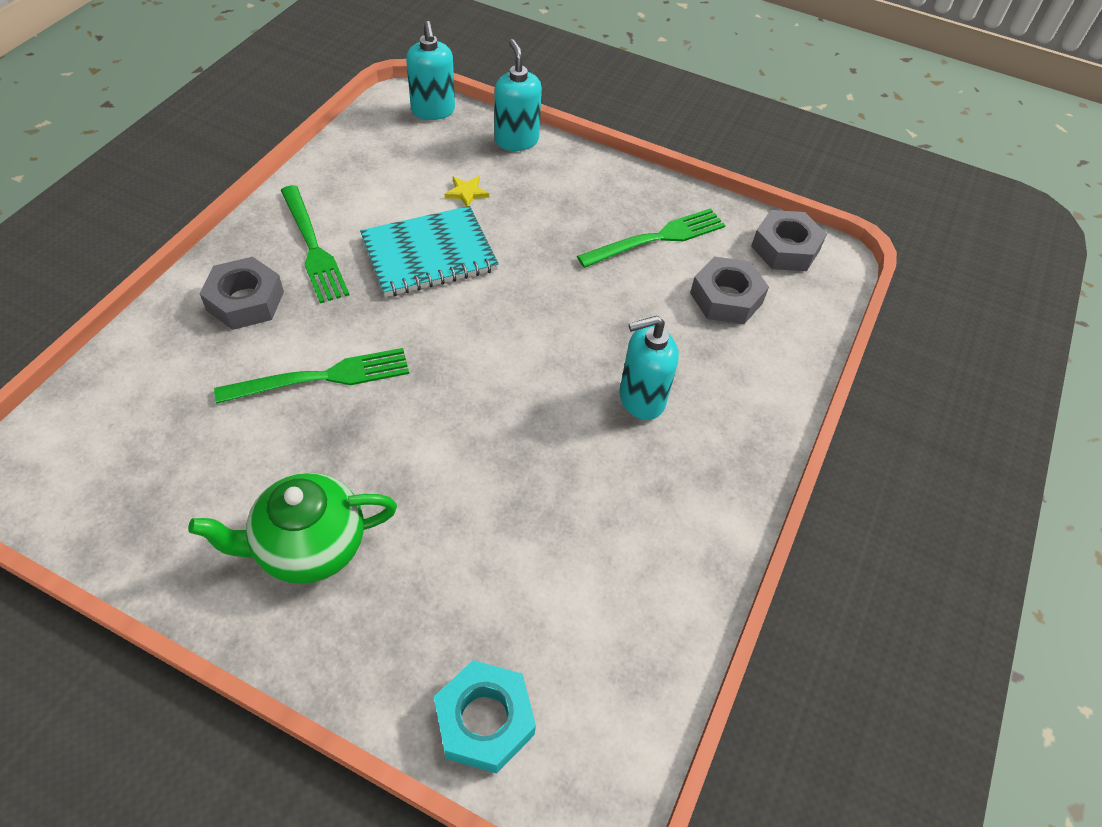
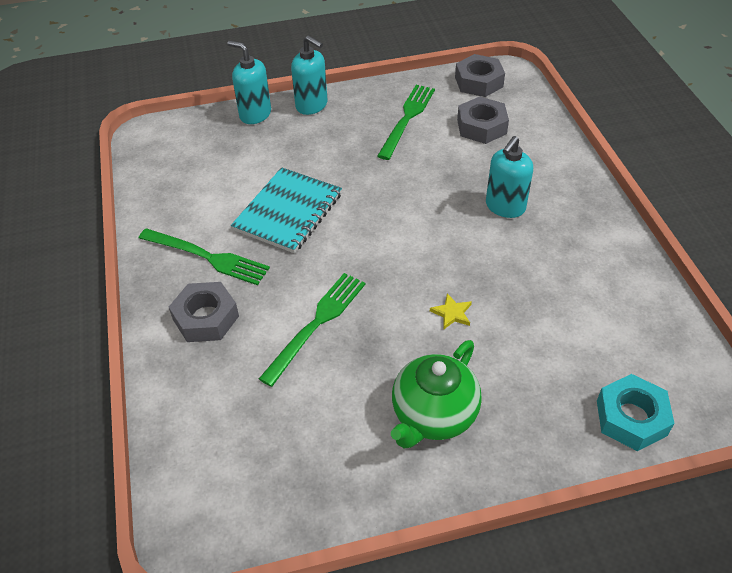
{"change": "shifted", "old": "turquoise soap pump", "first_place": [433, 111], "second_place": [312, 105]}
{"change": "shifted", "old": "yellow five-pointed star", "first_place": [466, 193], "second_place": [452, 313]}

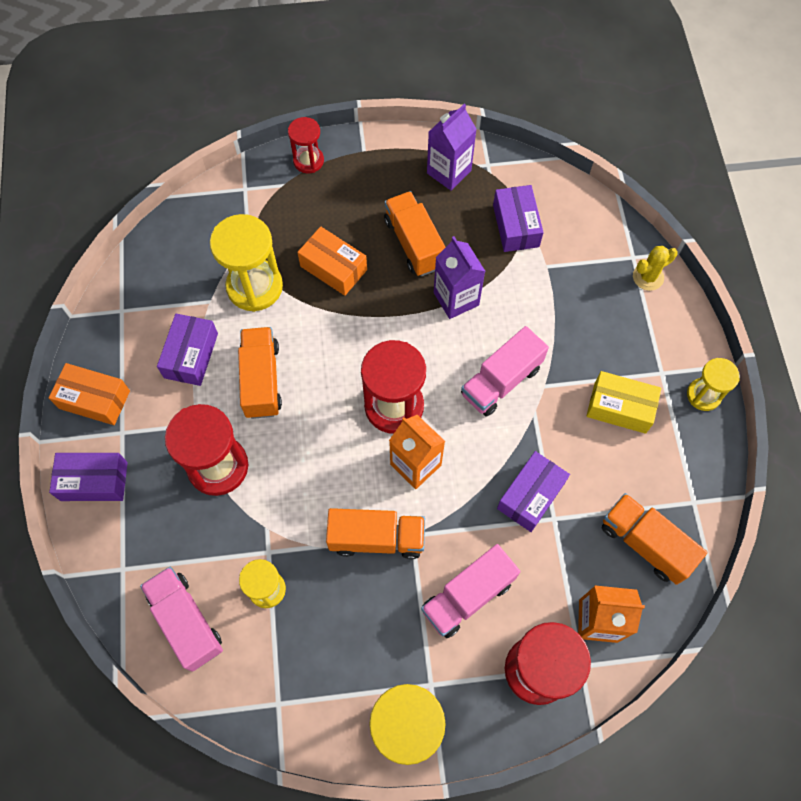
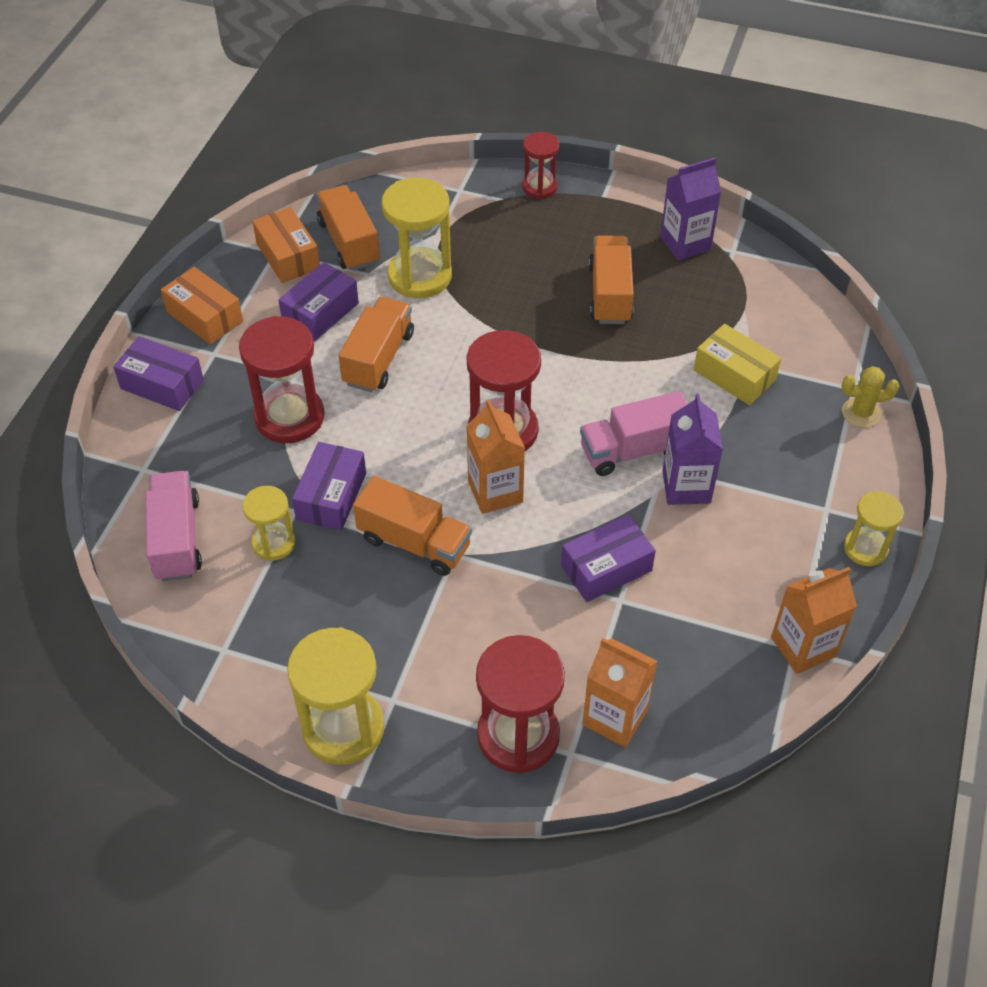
{"change": "shifted", "old": "orange box", "first_place": [333, 268], "second_place": [288, 256]}
{"change": "shifted", "old": "royal purple box", "first_place": [515, 226], "second_place": [331, 496]}
{"change": "shifted", "old": "orange truck", "first_place": [645, 543], "second_place": [349, 242]}
{"change": "shifted", "old": "royal purple milk carton", "first_place": [456, 299], "second_place": [686, 487]}
{"change": "shifted", "old": "yellow box", "first_place": [620, 407], "second_place": [734, 375]}
{"change": "new", "new": "orange milk carton", "second_place": [803, 647]}
{"change": "gone", "old": "rosy truck", "first_place": [467, 596]}

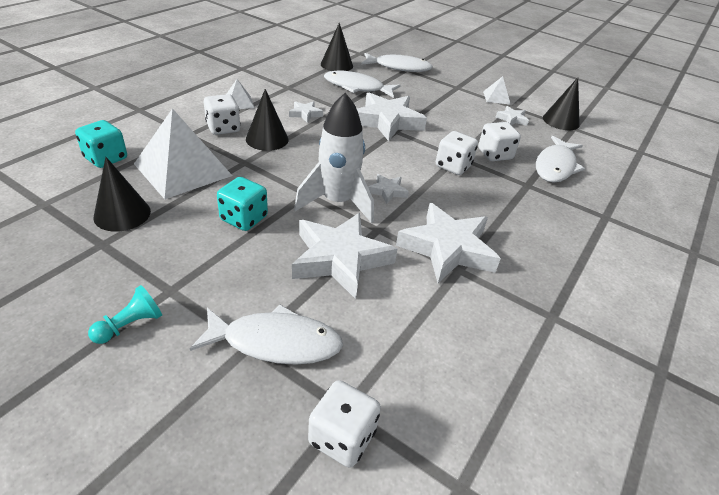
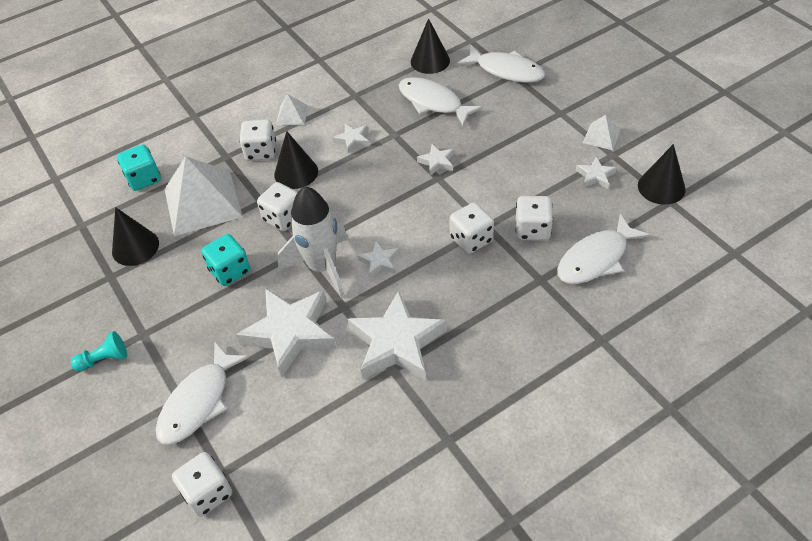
{"change": "rotated", "old": "pure white fish", "first_place": [275, 342], "second_place": [198, 402], "degrees": 90}
{"change": "new", "new": "pure white game die", "second_place": [283, 218]}
{"change": "scaled", "old": "pure white five-pointed star", "first_place": [387, 121], "second_place": [437, 162], "factor": 0.46}

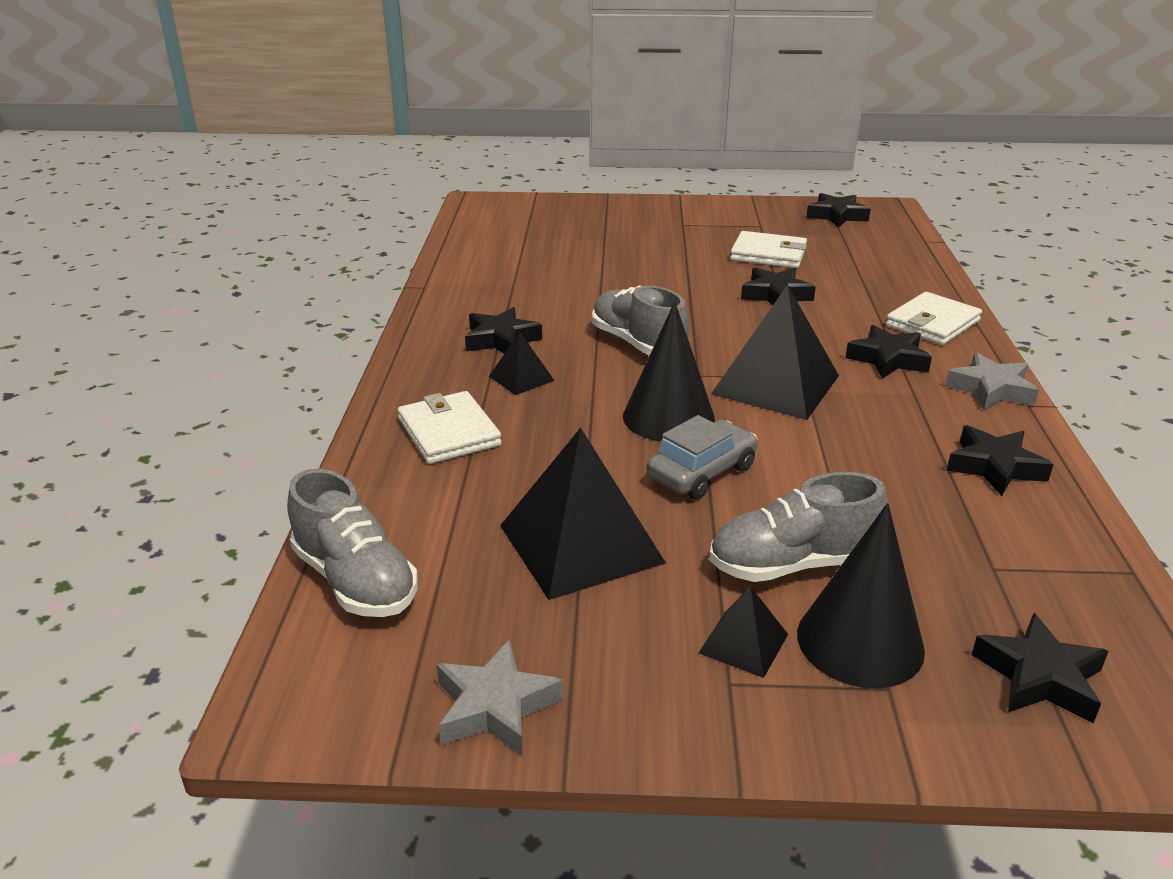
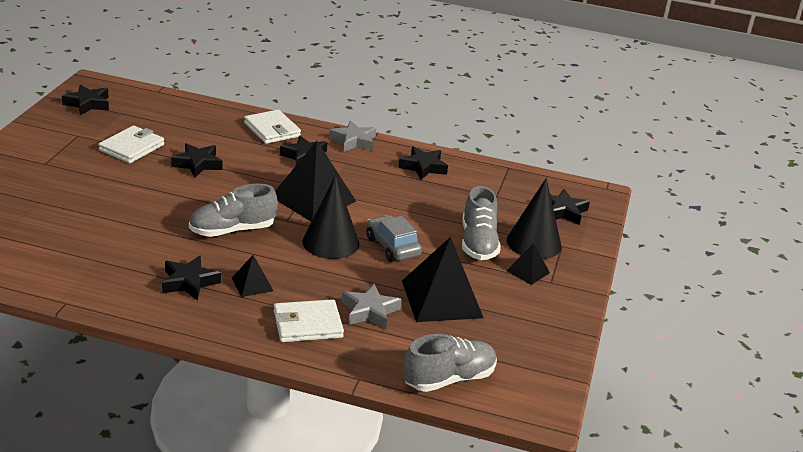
{"change": "shifted", "old": "gray five-pointed star", "first_place": [495, 707], "second_place": [370, 311]}

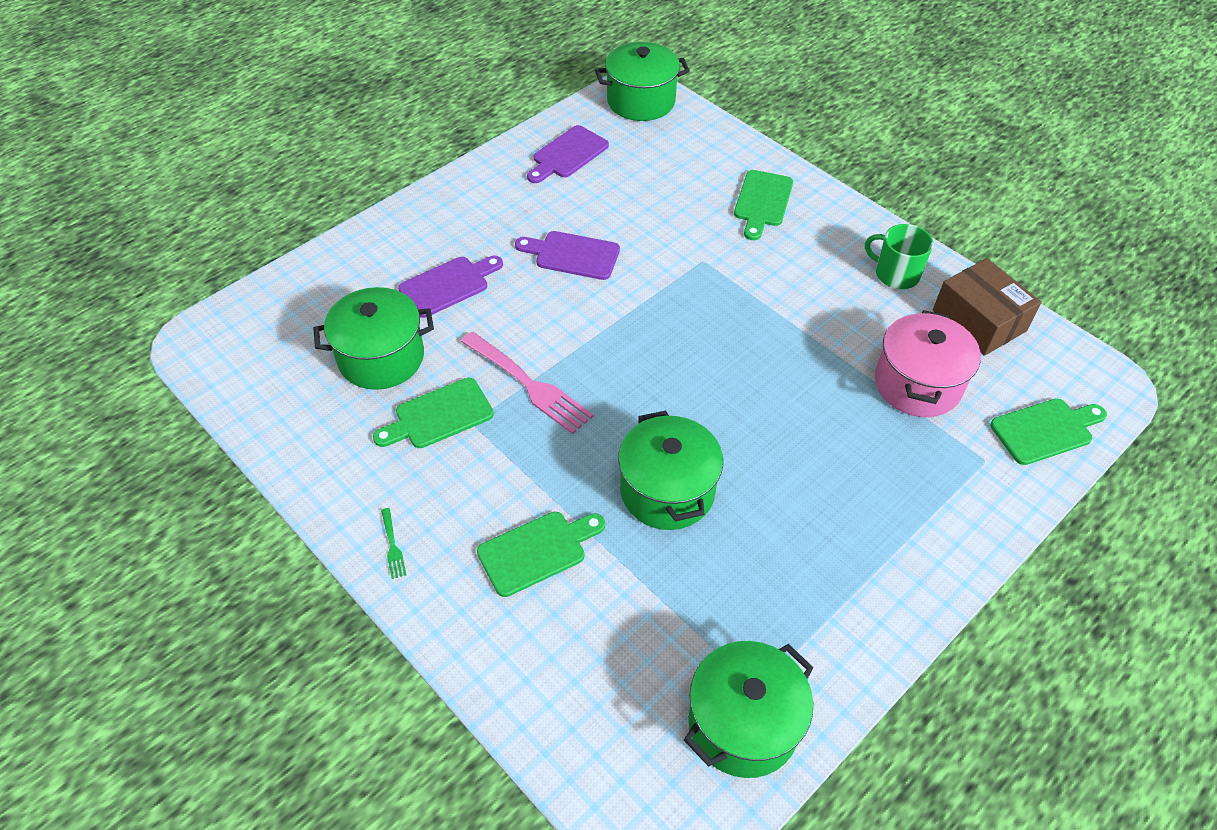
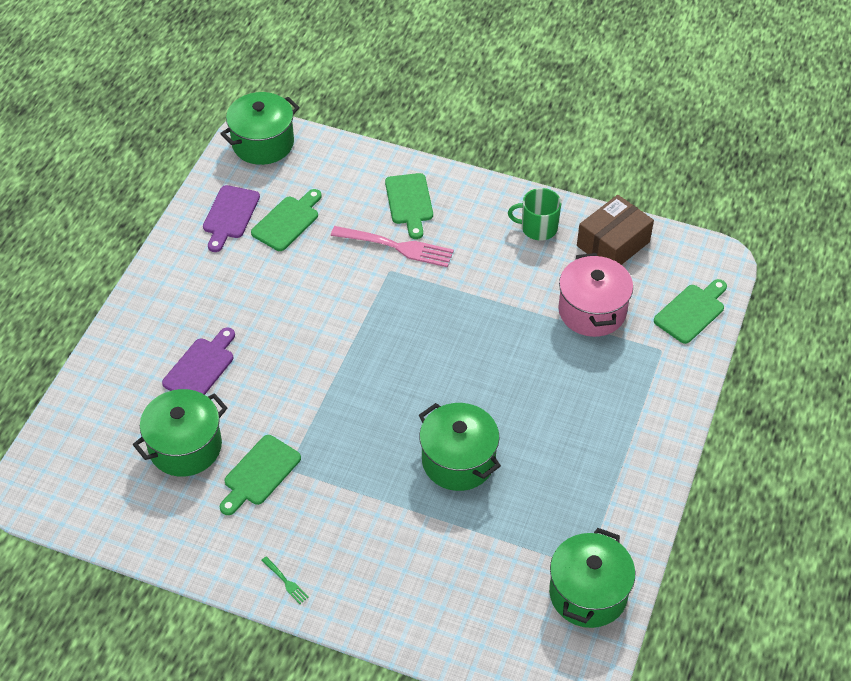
{"change": "shifted", "old": "green bread board", "first_place": [537, 551], "second_place": [287, 221]}
{"change": "shifted", "old": "rosy table fork", "first_place": [527, 384], "second_place": [396, 247]}
{"change": "rotated", "old": "russet box", "first_place": [979, 321], "second_place": [613, 244], "degrees": -75}
{"change": "gone", "old": "royal purple bread board", "first_place": [573, 255]}

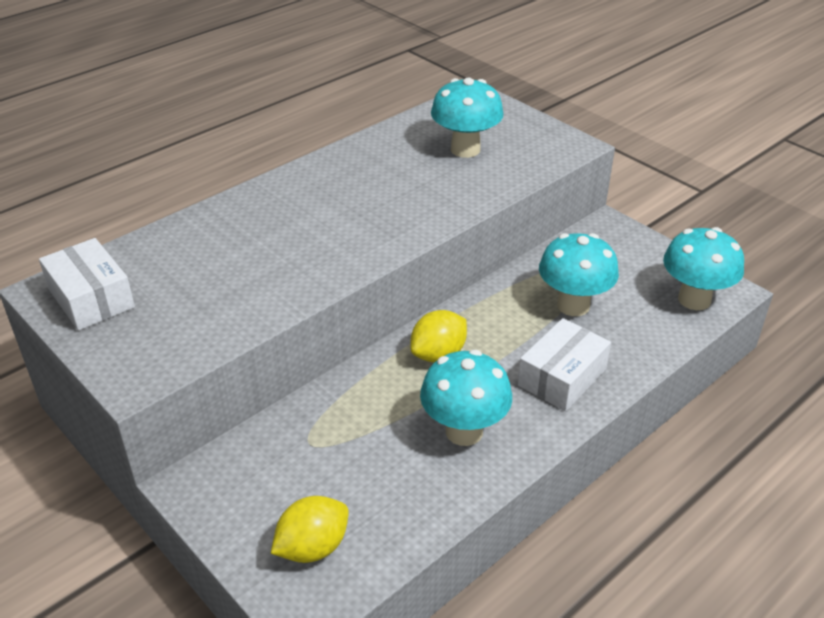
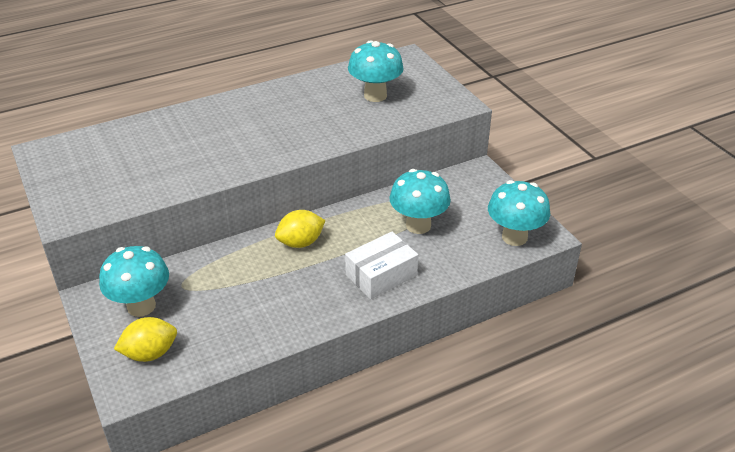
{"change": "shifted", "old": "turquoise toadstool", "first_place": [464, 431], "second_place": [141, 306]}
{"change": "gone", "old": "pure white box", "first_place": [91, 298]}

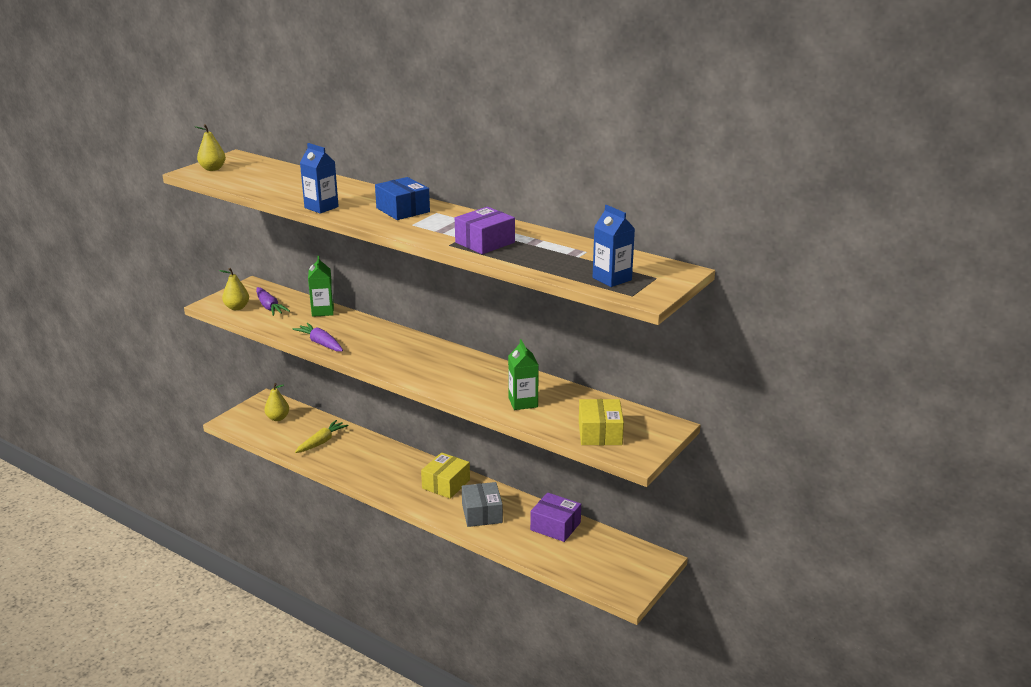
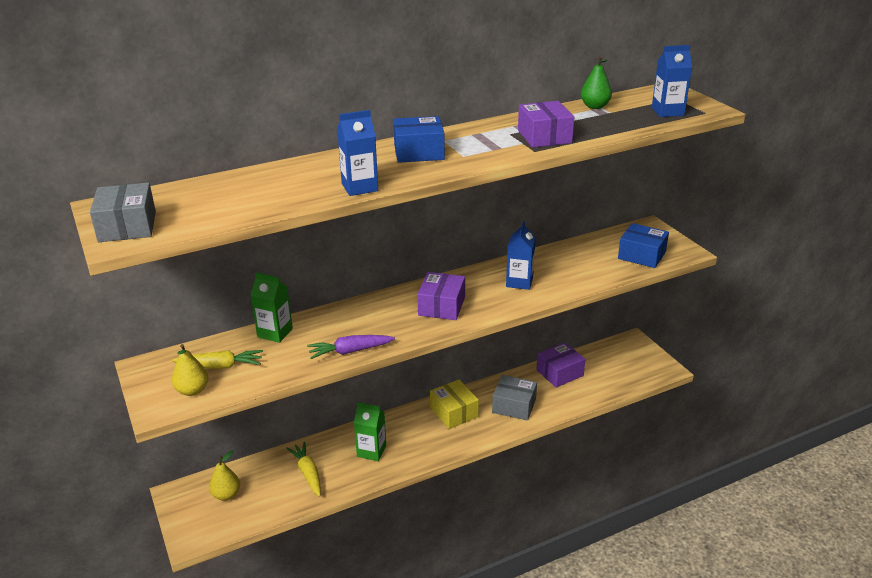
{"change": "swapped", "old": "yellow toy pear", "new": "gray box", "first_place": [213, 169], "second_place": [127, 226]}
{"change": "repainted", "old": "royal purple toy carrot", "new": "yellow toy carrot", "first_place": [269, 307], "second_place": [220, 366]}
{"change": "shifted", "old": "green milk carton", "first_place": [523, 402], "second_place": [371, 451]}
{"change": "new", "new": "royal purple box", "second_place": [441, 306]}
{"change": "new", "new": "cobalt milk carton", "second_place": [519, 282]}
{"change": "new", "new": "green toy pear", "second_place": [595, 106]}
{"change": "repainted", "old": "yellow box", "new": "cobalt box", "first_place": [600, 433], "second_place": [641, 255]}

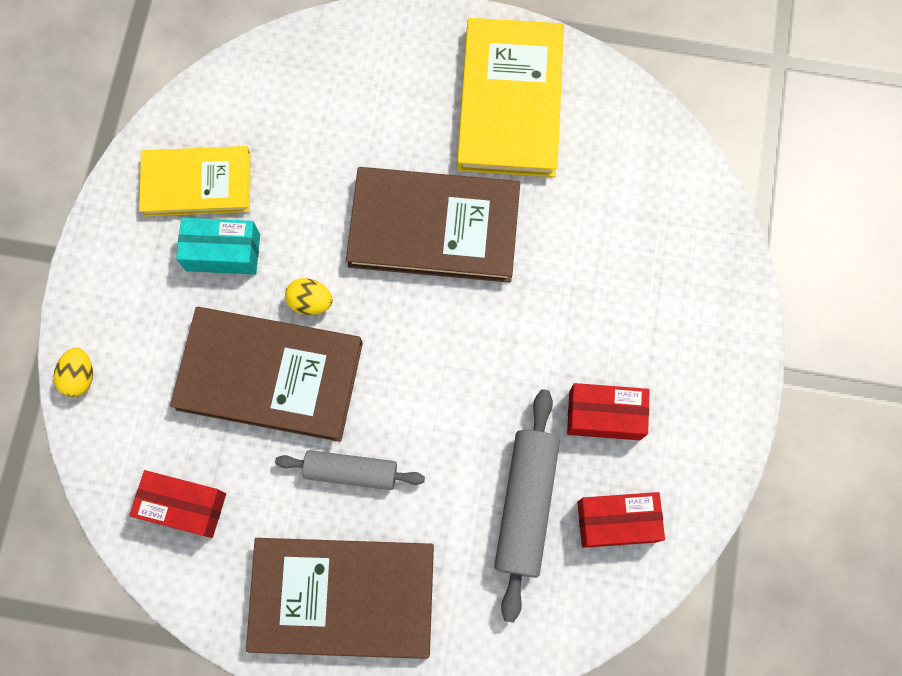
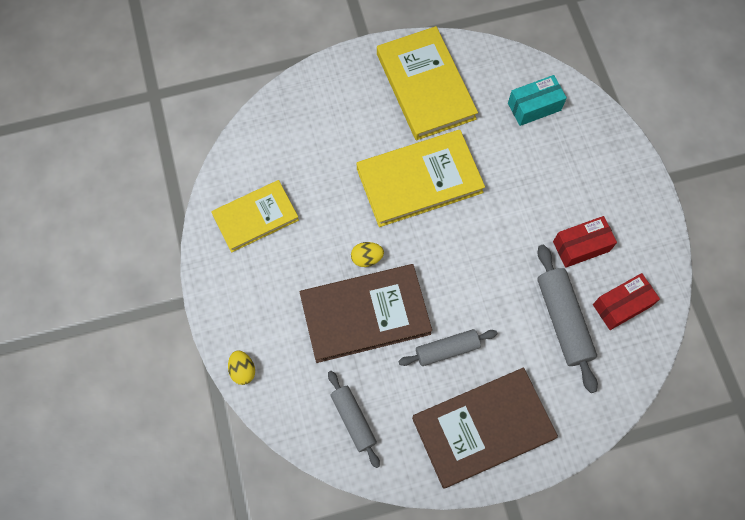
{"change": "swapped", "old": "crimson box", "new": "gray rolling pin", "first_place": [183, 506], "second_place": [353, 420]}
{"change": "repainted", "old": "russet book", "new": "yellow book", "first_place": [434, 228], "second_place": [419, 181]}
{"change": "shifted", "old": "turquoise box", "first_place": [223, 252], "second_place": [534, 106]}

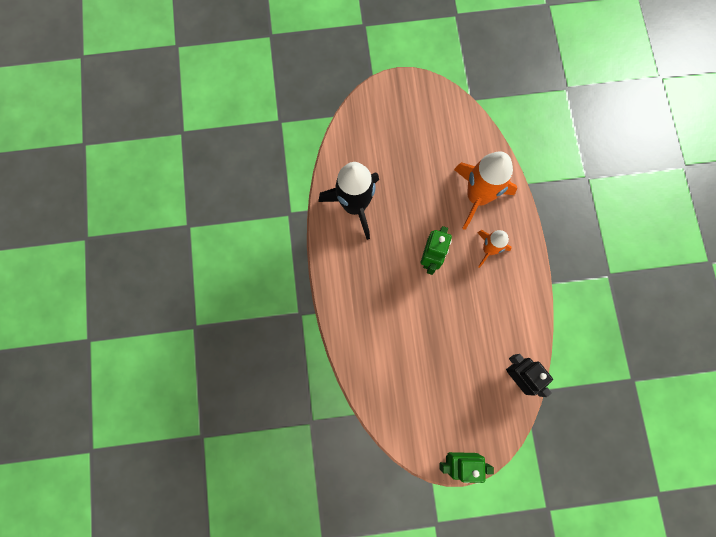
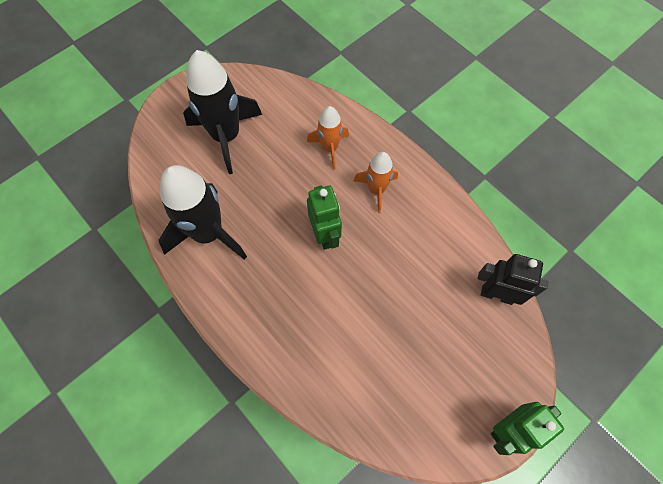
{"change": "new", "new": "jet-black spaceship", "second_place": [226, 136]}
{"change": "scaled", "old": "orange spaceship", "first_place": [477, 197], "second_place": [330, 148], "factor": 0.56}

